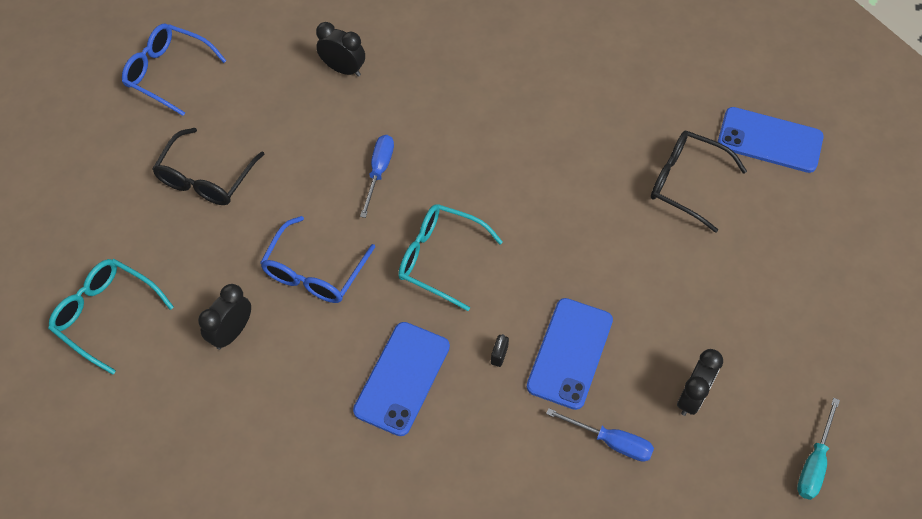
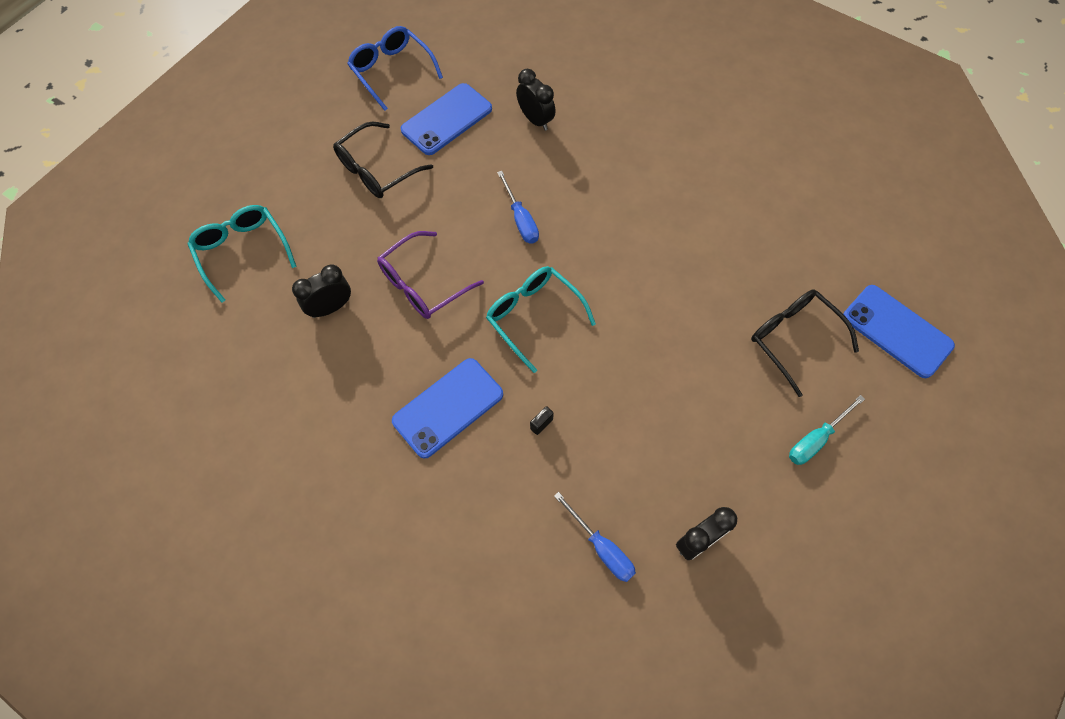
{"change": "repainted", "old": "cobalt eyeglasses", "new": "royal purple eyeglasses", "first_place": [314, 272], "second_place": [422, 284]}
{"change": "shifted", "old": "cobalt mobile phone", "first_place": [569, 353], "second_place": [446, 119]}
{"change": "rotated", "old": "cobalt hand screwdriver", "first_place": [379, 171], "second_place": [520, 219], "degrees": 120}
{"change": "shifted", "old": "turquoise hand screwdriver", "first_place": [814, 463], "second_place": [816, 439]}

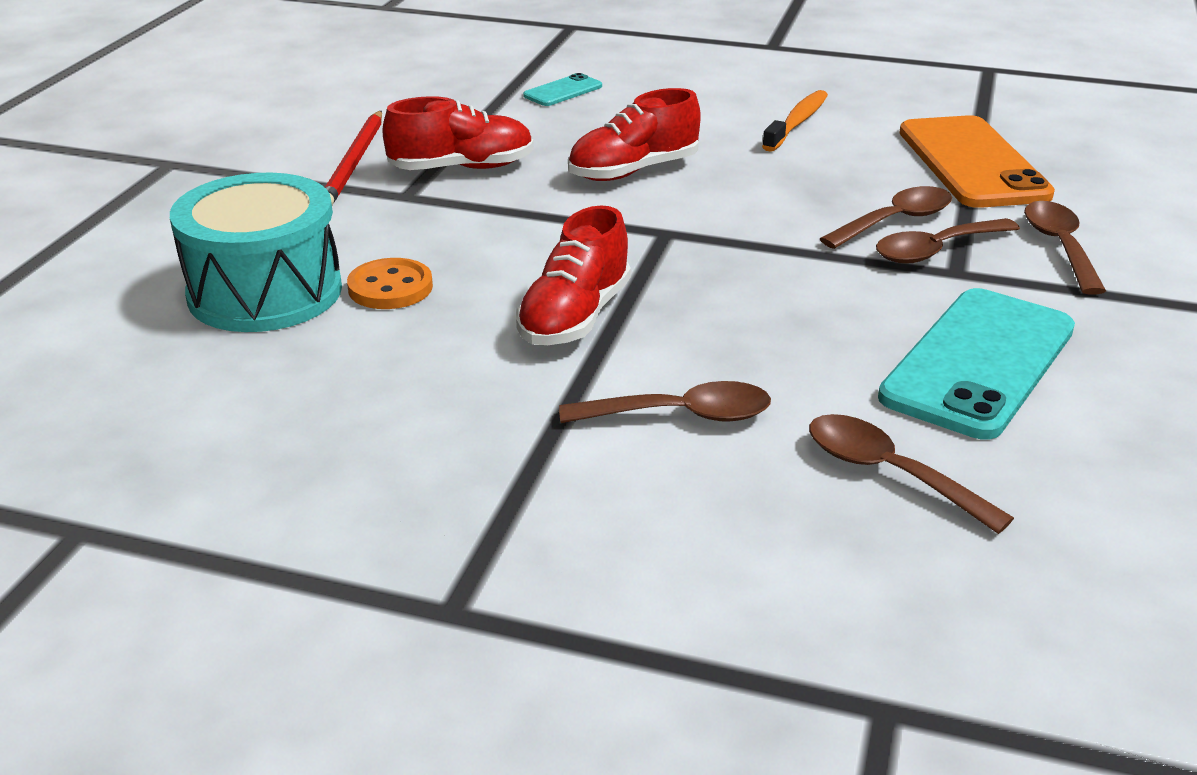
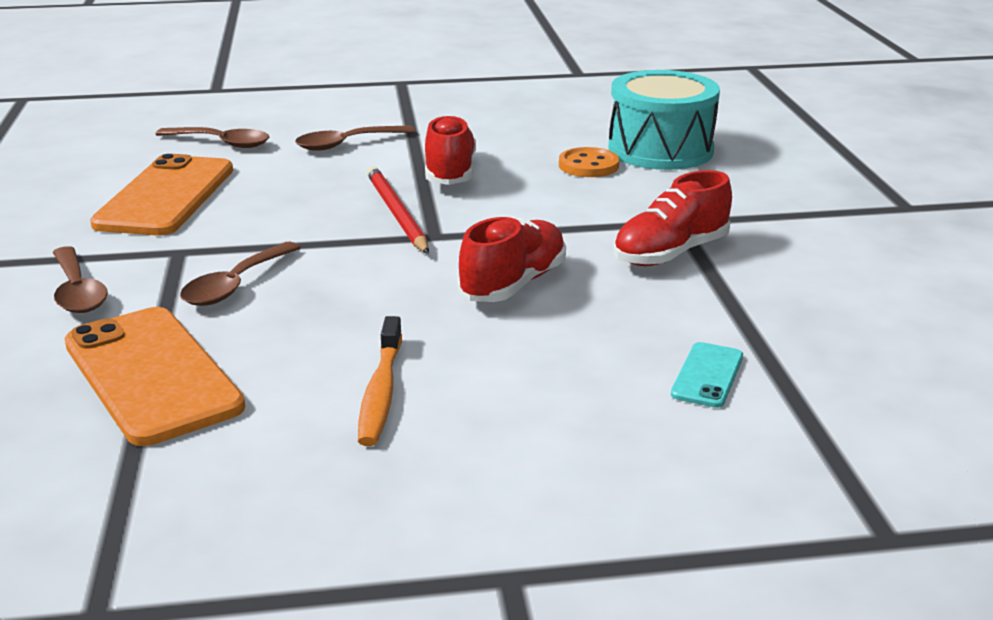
{"change": "repainted", "old": "turquoise mobile phone", "new": "orange mobile phone", "first_place": [979, 363], "second_place": [166, 196]}
{"change": "shifted", "old": "crimson lead pencil", "first_place": [354, 163], "second_place": [396, 213]}
{"change": "gone", "old": "russet tablespoon", "first_place": [936, 250]}

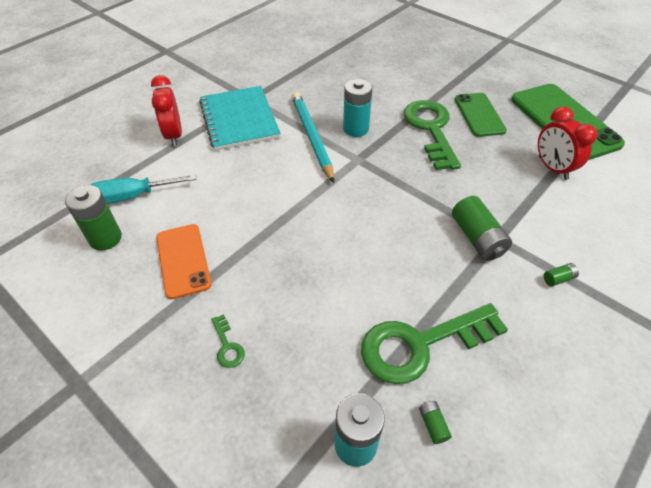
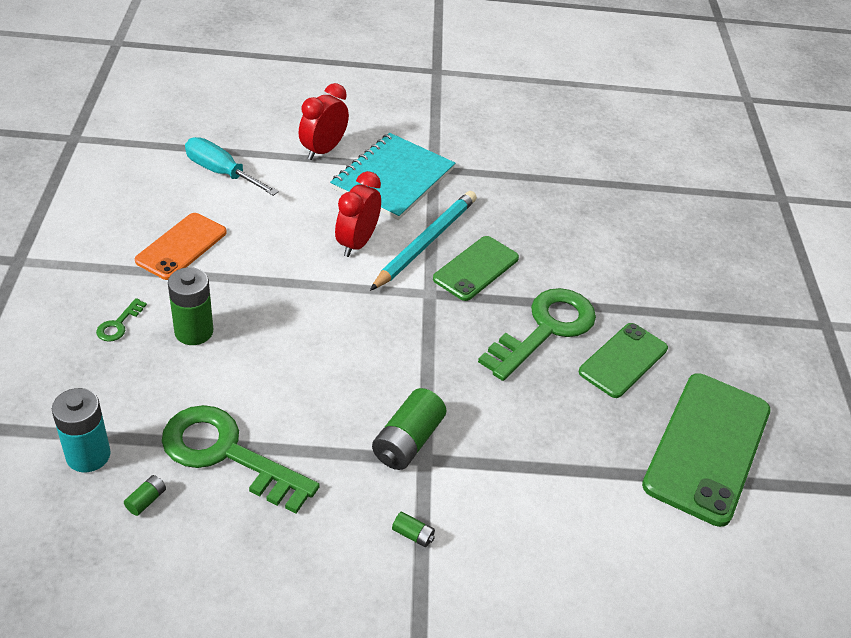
{"change": "shifted", "old": "green power cell", "first_place": [105, 238], "second_place": [194, 332]}
{"change": "shifted", "old": "crimson bedside clock", "first_place": [552, 168], "second_place": [356, 243]}
{"change": "swapped", "old": "turquoise power cell", "new": "green mobile phone", "first_place": [356, 129], "second_place": [476, 268]}

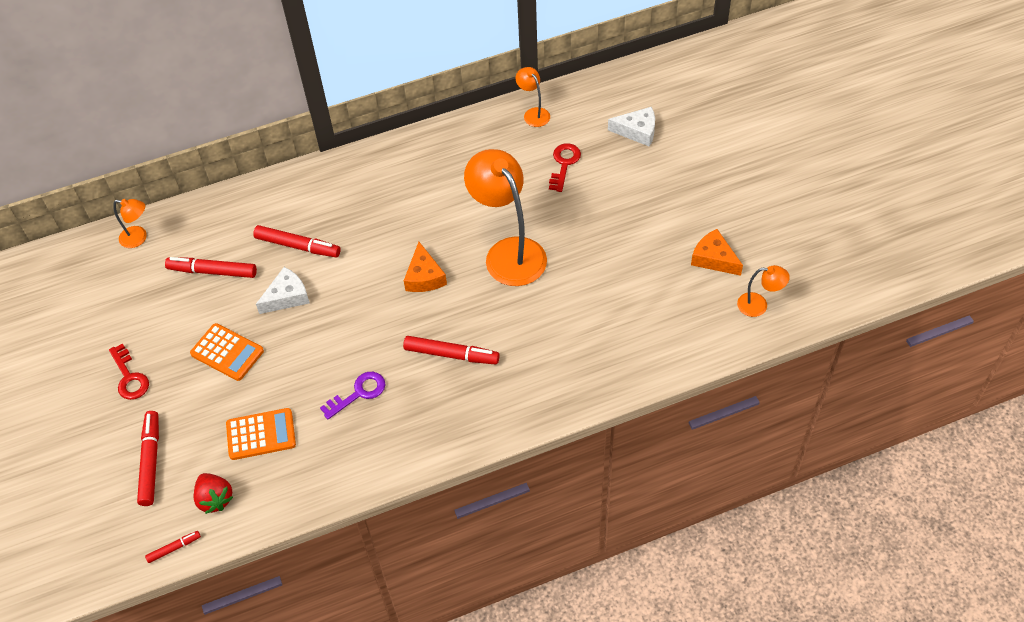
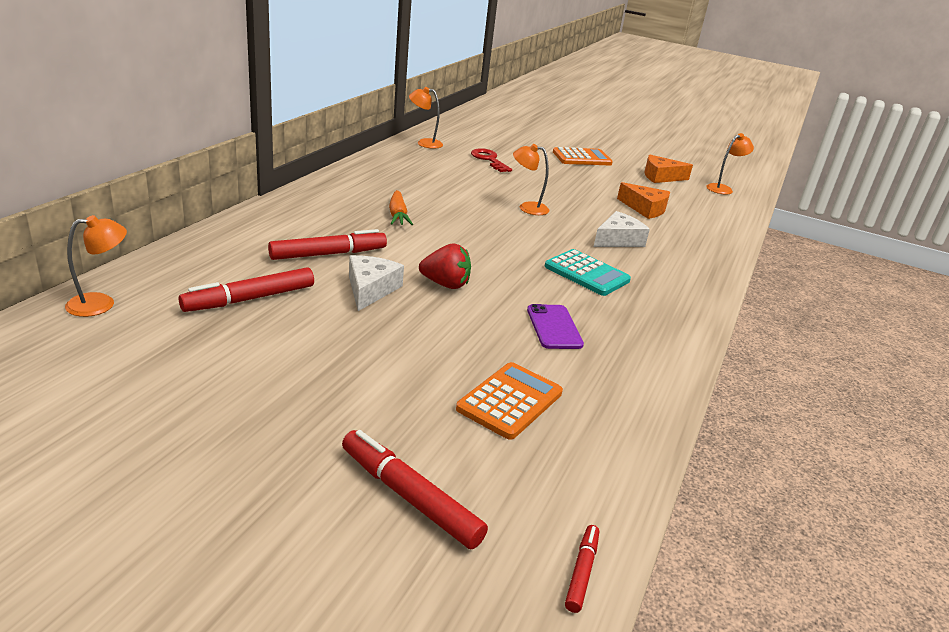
{"change": "new", "new": "orange toy carrot", "second_place": [398, 215]}
{"change": "shifted", "old": "crimson strawberry", "first_place": [215, 499], "second_place": [445, 284]}
{"change": "scaled", "old": "orange lamp", "first_place": [508, 252], "second_place": [527, 208], "factor": 0.47}
{"change": "swapped", "old": "royal purple key", "new": "royal purple mobile phone", "first_place": [358, 393], "second_place": [554, 327]}
{"change": "swapped", "old": "crimson marker", "new": "turquoise calculator", "first_place": [451, 354], "second_place": [586, 273]}
{"change": "shifted", "old": "orange calculator", "first_place": [227, 352], "second_place": [582, 158]}
{"change": "shifted", "old": "pure white cheese", "first_place": [637, 131], "second_place": [618, 240]}
{"change": "shifted", "old": "orange cheese", "first_place": [424, 277], "second_place": [645, 209]}
{"change": "gone", "old": "crimson key", "first_place": [129, 377]}

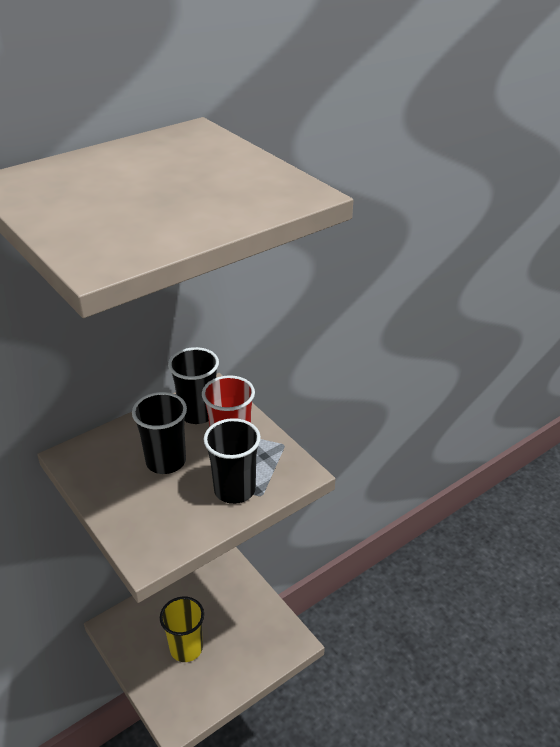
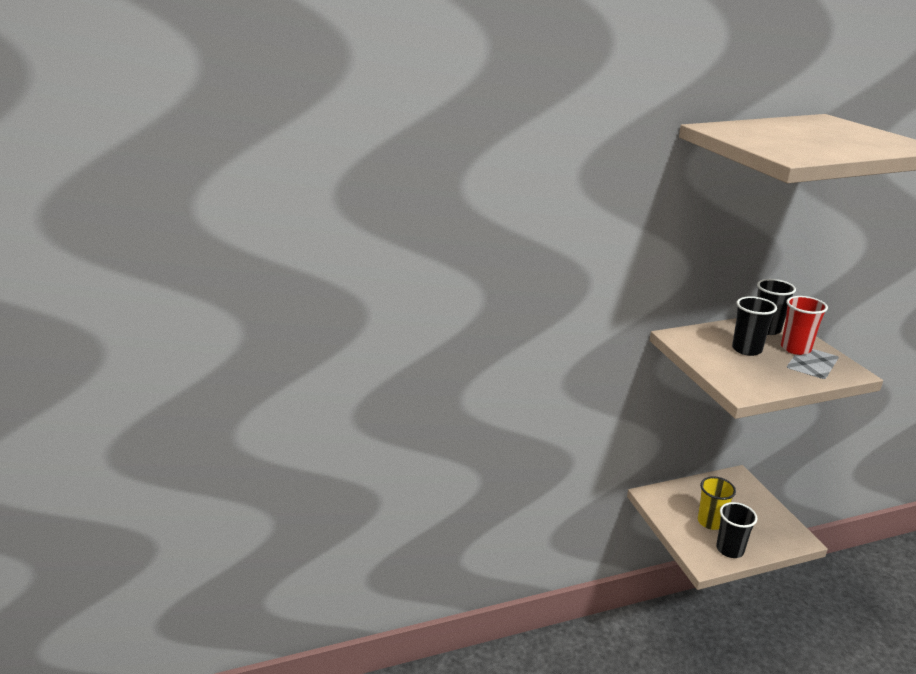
{"change": "shifted", "old": "jet-black tumbler", "first_place": [234, 490], "second_place": [730, 549]}

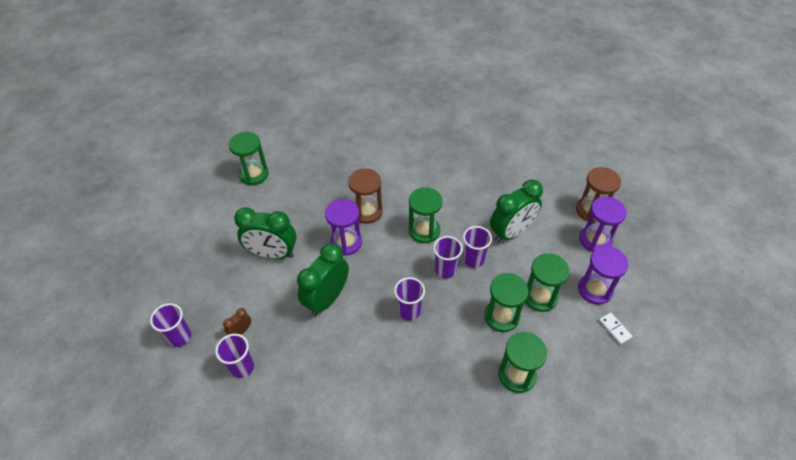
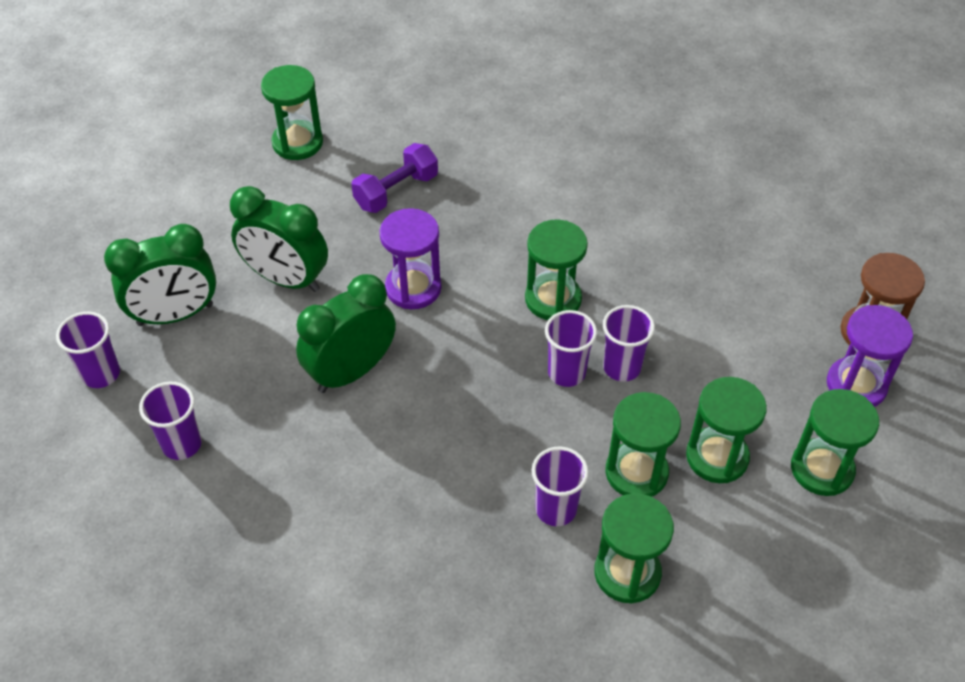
{"change": "shifted", "old": "green bedside clock", "first_place": [511, 232], "second_place": [175, 315]}
{"change": "new", "new": "royal purple free weight", "second_place": [396, 191]}
{"change": "shifted", "old": "royal purple tumbler", "first_place": [409, 311], "second_place": [556, 509]}
{"change": "repainted", "old": "royal purple sand timer", "new": "green sand timer", "first_place": [595, 290], "second_place": [822, 469]}
{"change": "gone", "old": "russet bedside clock", "first_place": [241, 331]}
{"change": "gone", "old": "russet sand timer", "first_place": [367, 212]}
{"change": "gone", "old": "pure white domino tile", "first_place": [614, 329]}

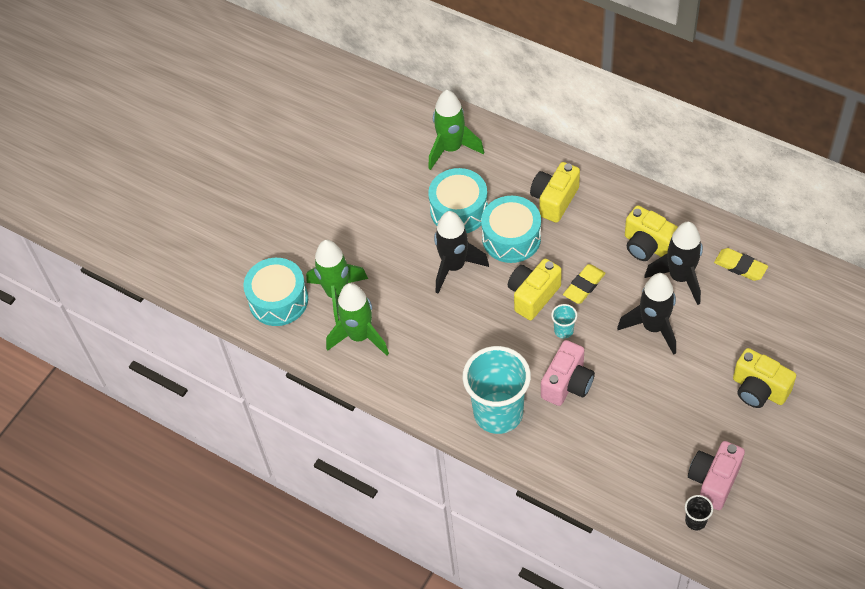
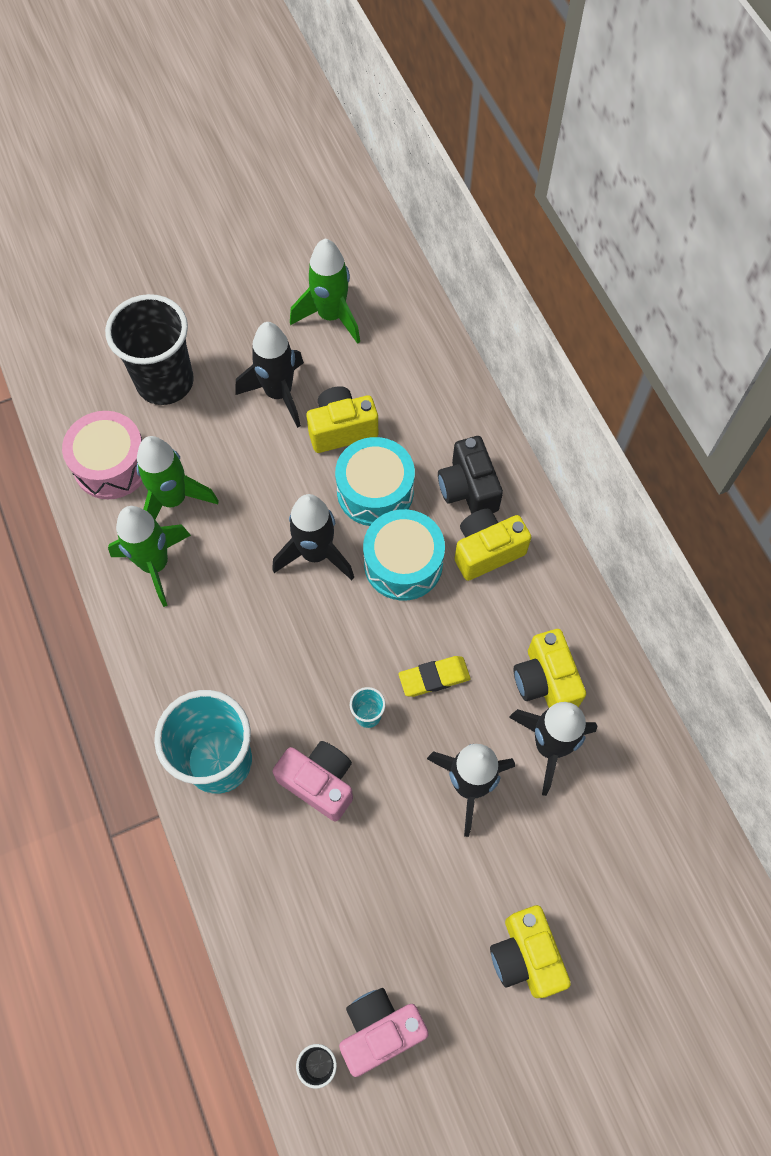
{"change": "repainted", "old": "turquoise snare drum", "new": "rosy snare drum", "first_place": [278, 300], "second_place": [111, 465]}
{"change": "new", "new": "jet-black tumbler", "second_place": [165, 382]}
{"change": "new", "new": "jet-black spaceship", "second_place": [278, 393]}
{"change": "rotated", "old": "rosy compact camera", "first_place": [567, 384], "second_place": [319, 782], "degrees": -120}
{"change": "shifted", "old": "green spaceship", "first_place": [451, 148], "second_place": [331, 316]}
{"change": "shifted", "old": "yellow compact camera", "first_place": [533, 296], "second_place": [341, 429]}
{"change": "new", "new": "jet-black compact camera", "second_place": [468, 489]}
{"change": "gone", "old": "yellow eraser", "first_place": [740, 266]}

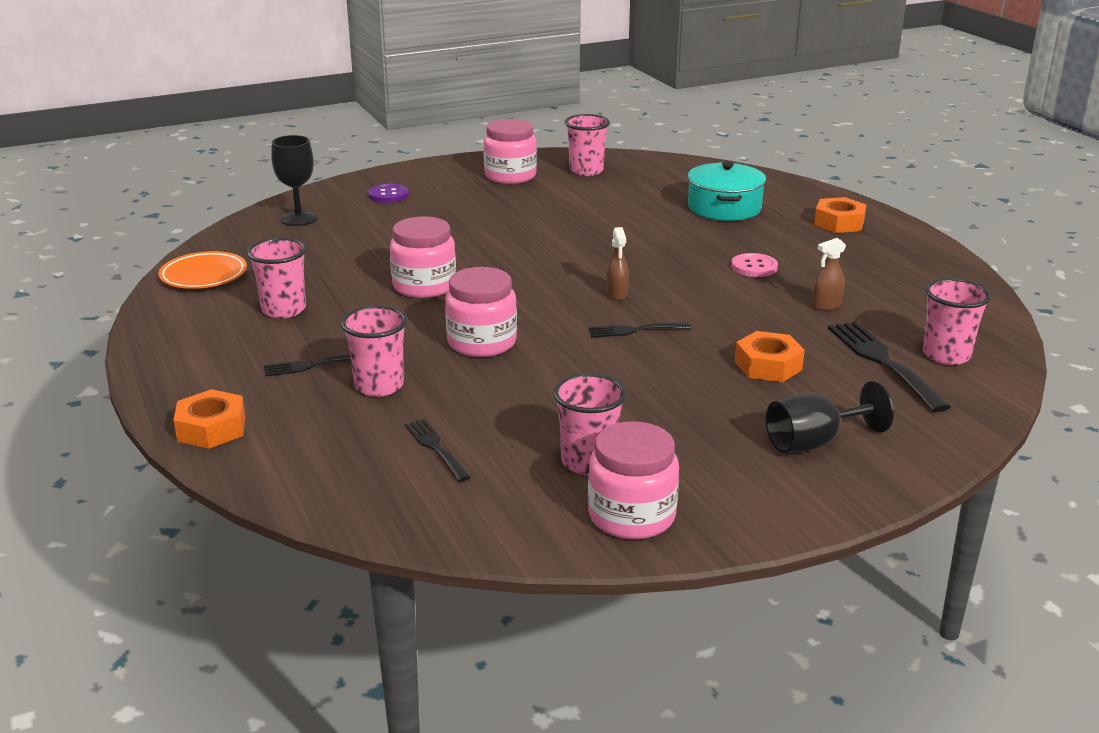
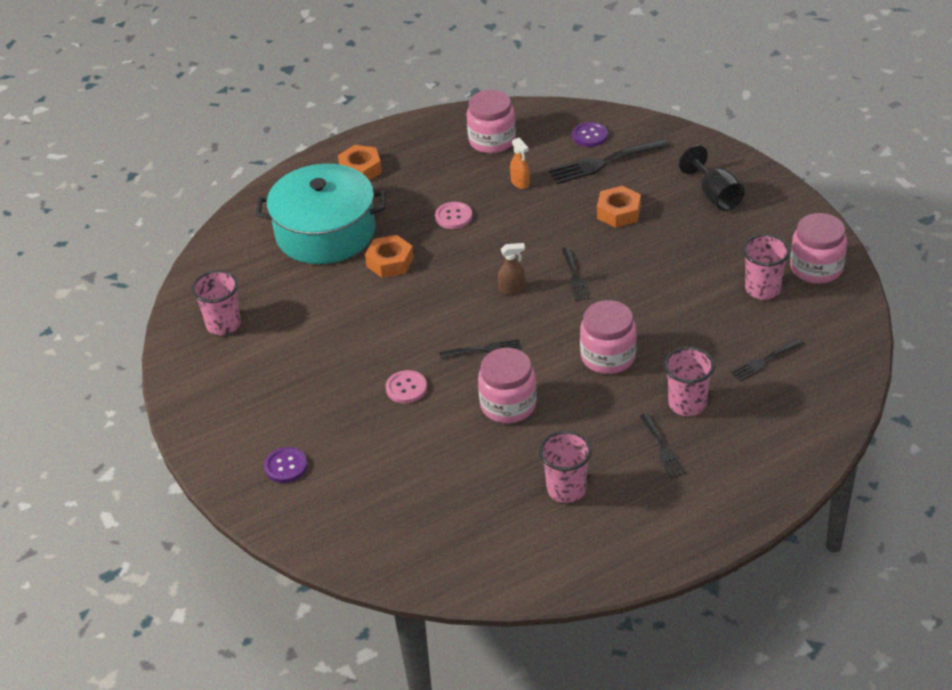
{"change": "scaled", "old": "turquoise cooking pot", "first_place": [724, 208], "second_place": [325, 232], "factor": 1.51}
{"change": "shifted", "old": "orange nut", "first_place": [211, 428], "second_place": [390, 262]}
{"change": "new", "new": "rosy button", "second_place": [406, 388]}
{"change": "new", "new": "jet-black table fork", "second_place": [484, 350]}
{"change": "shifted", "old": "rosy preserve jar", "first_place": [510, 176], "second_place": [492, 140]}
{"change": "repainted", "old": "russet spray bottle", "new": "orange spray bottle", "first_place": [826, 306], "second_place": [520, 183]}
{"change": "swapped", "old": "rosy tumbler", "new": "royal purple button", "first_place": [946, 355], "second_place": [590, 136]}
{"change": "gone", "old": "orange dinner plate", "first_place": [204, 275]}
{"change": "gone", "old": "jet-black wine glass", "first_place": [298, 218]}

